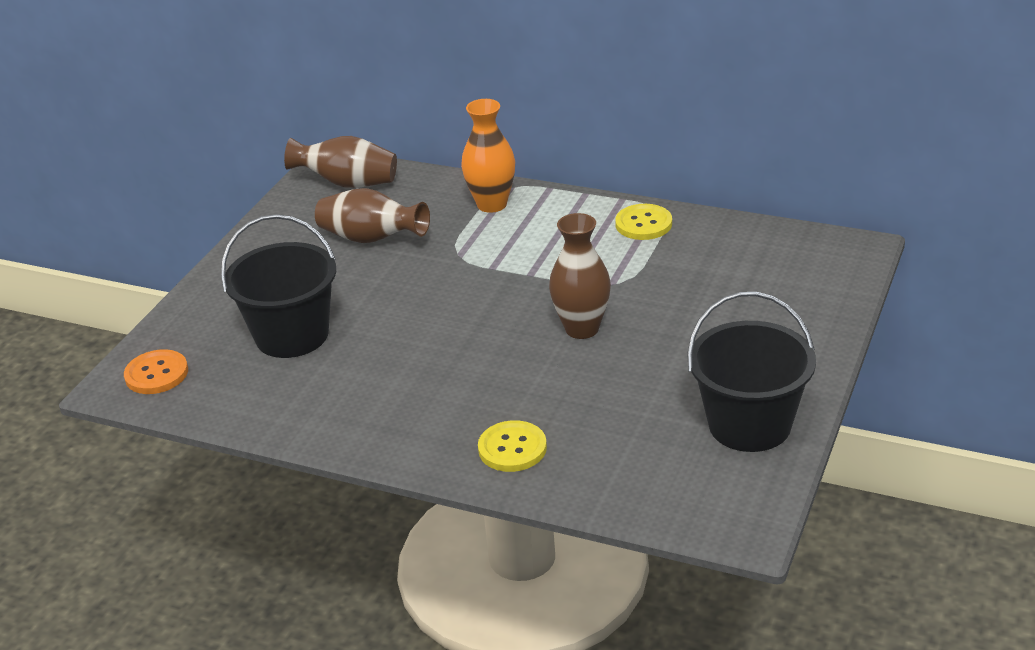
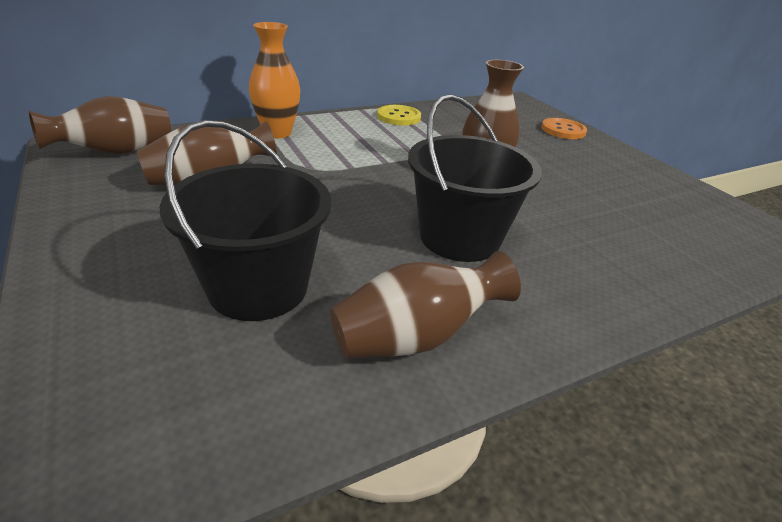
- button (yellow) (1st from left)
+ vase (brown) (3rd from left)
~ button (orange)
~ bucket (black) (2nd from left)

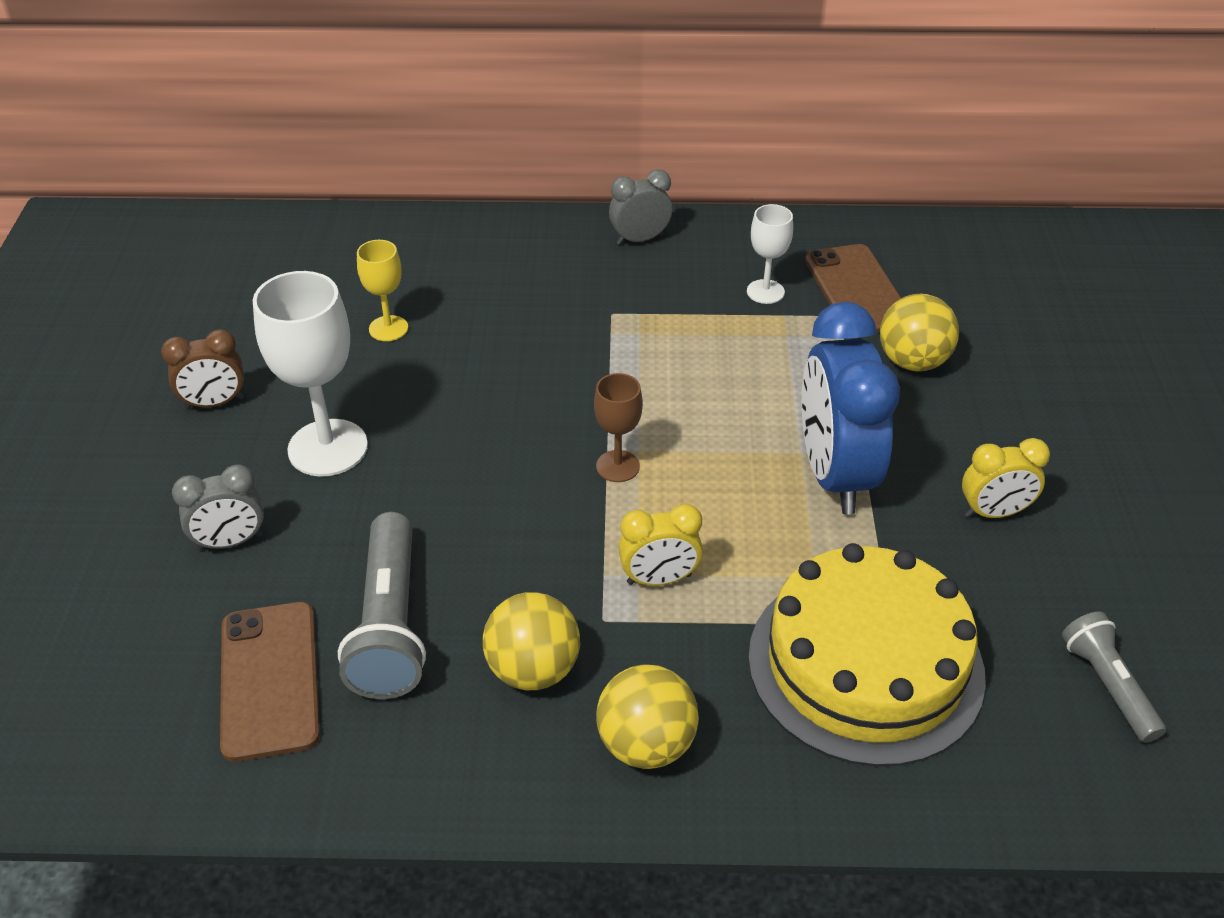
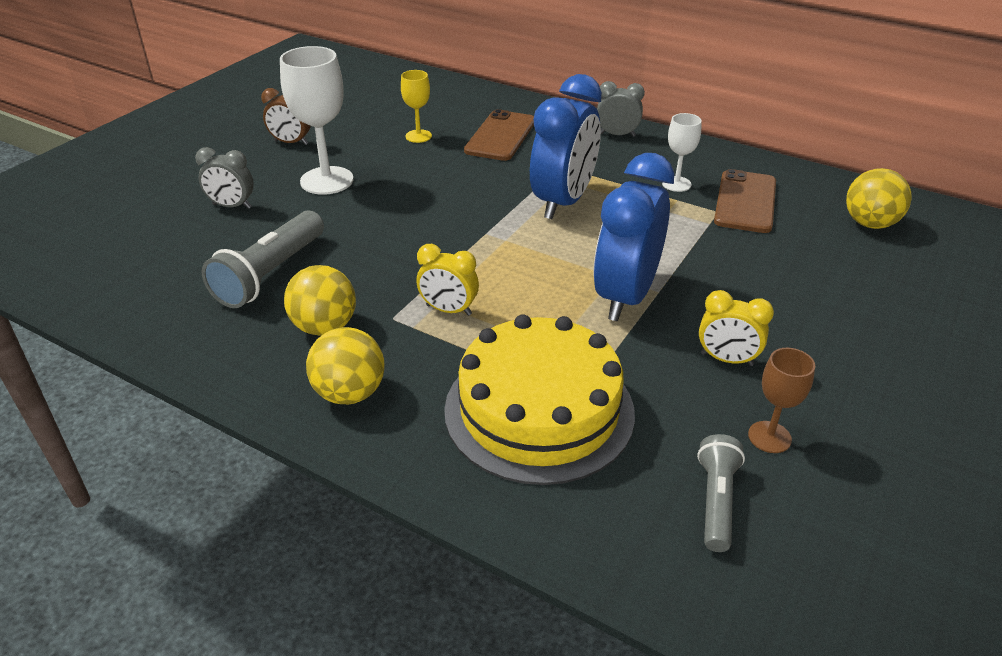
+ clock (blue) (1st from left)
~ phone (brown) (1st from left)
~ goblet (brown)
~ ball (yellow) (3rd from left)

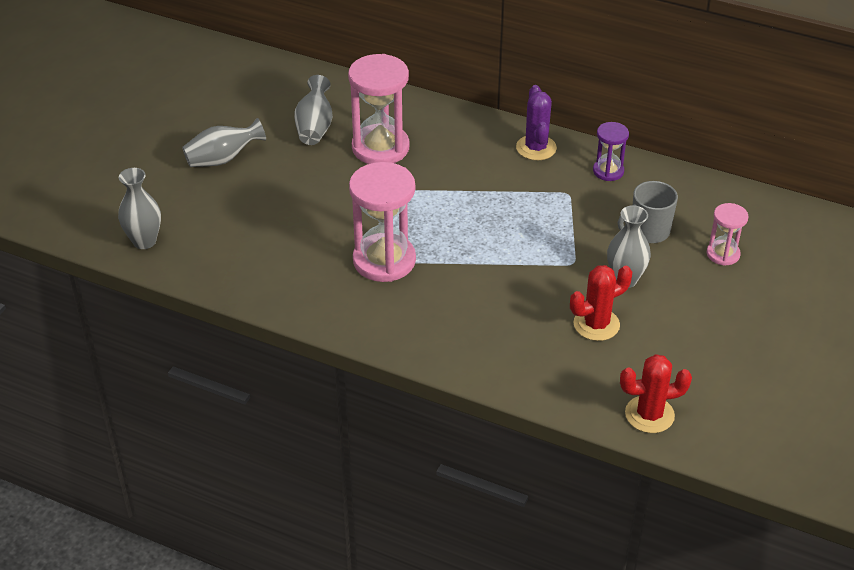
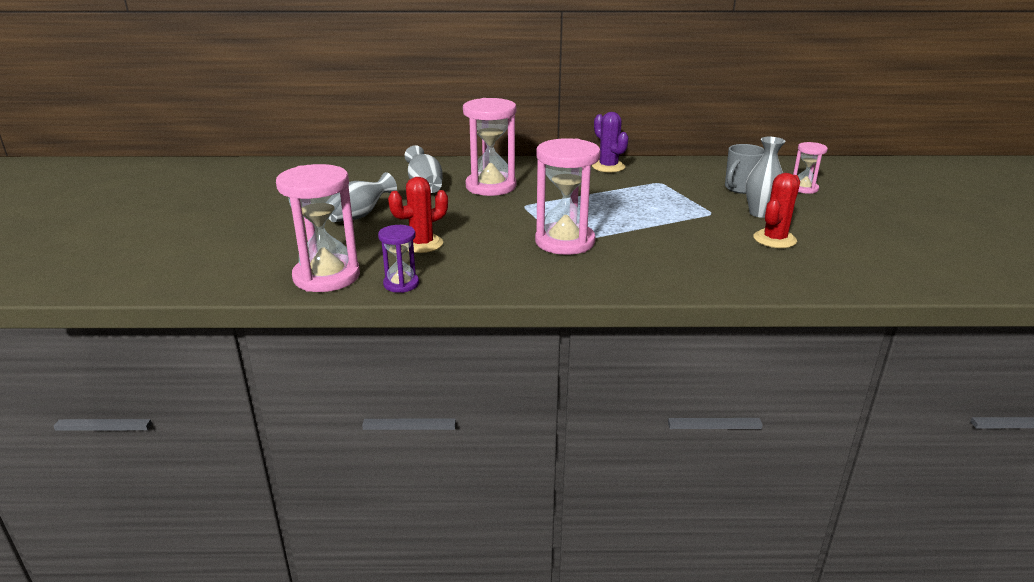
~ hourglass (purple)
~ cactus (red) (2nd from left in the first image) to cactus (red) (1st from left)
~ vase (grey) (1st from left) to hourglass (pink) (1st from left)

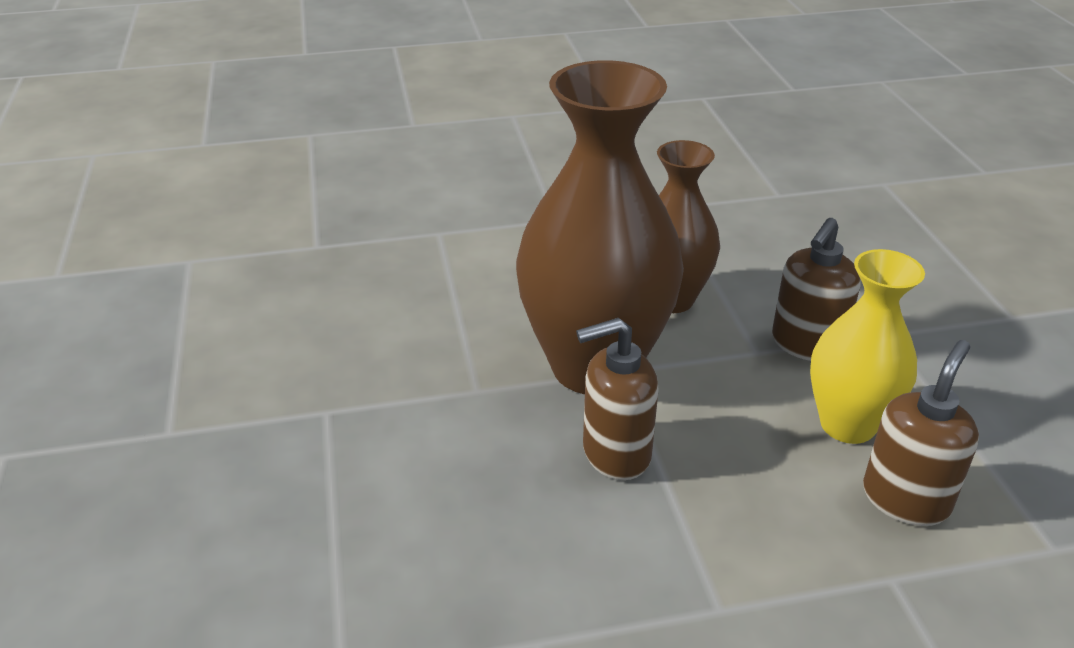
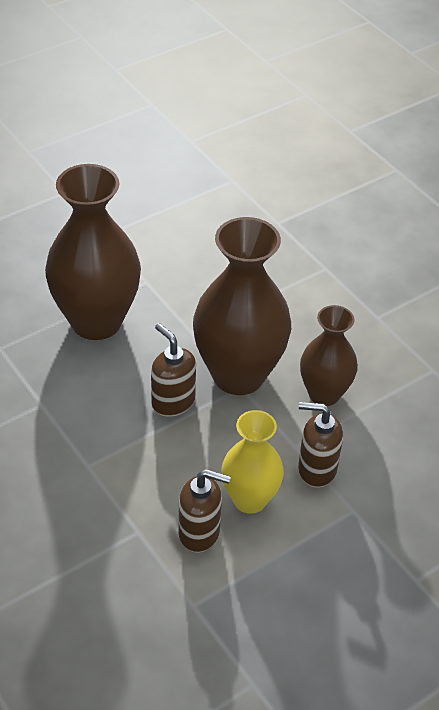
+ vase (brown) (1st from left)

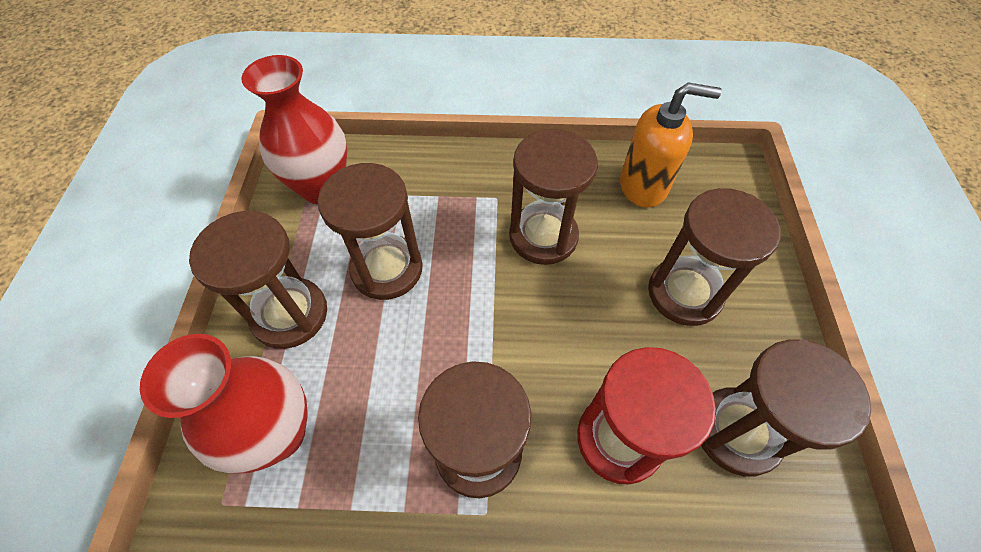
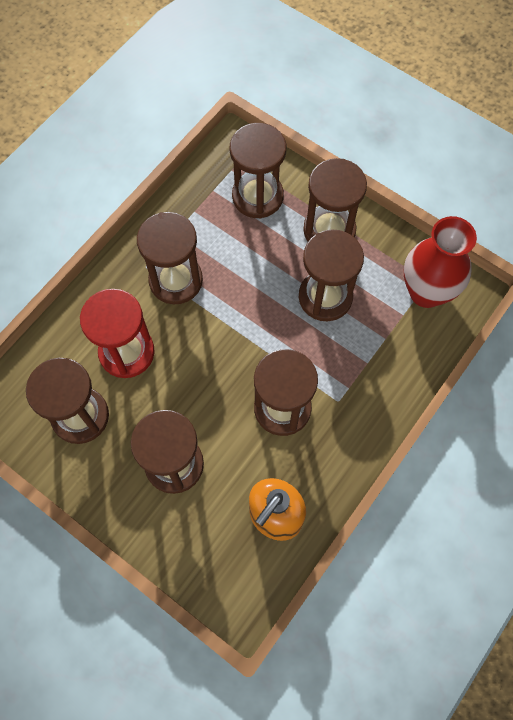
~ vase (red) (1st from left) to hourglass (brown) (4th from left)

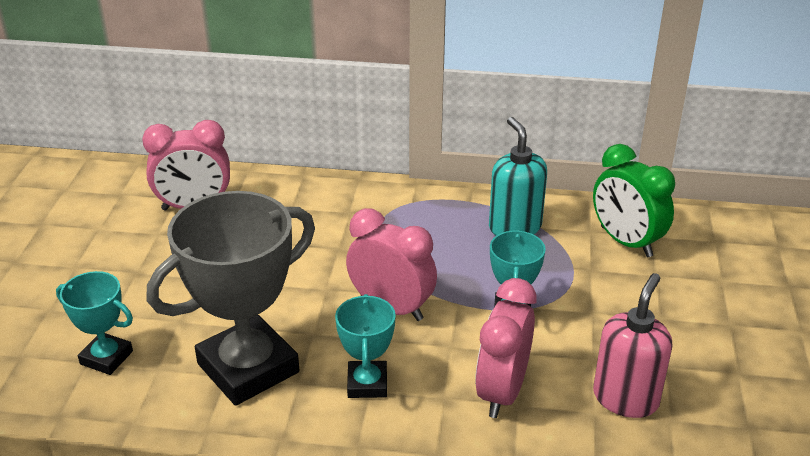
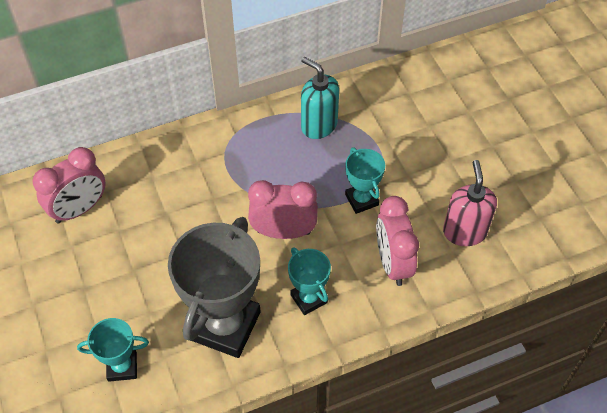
- clock (green)

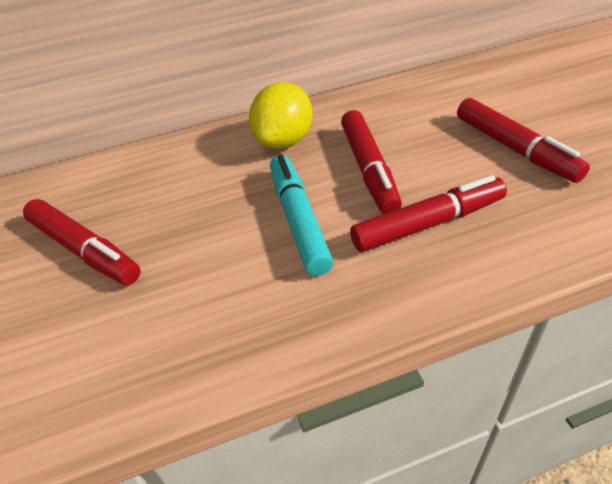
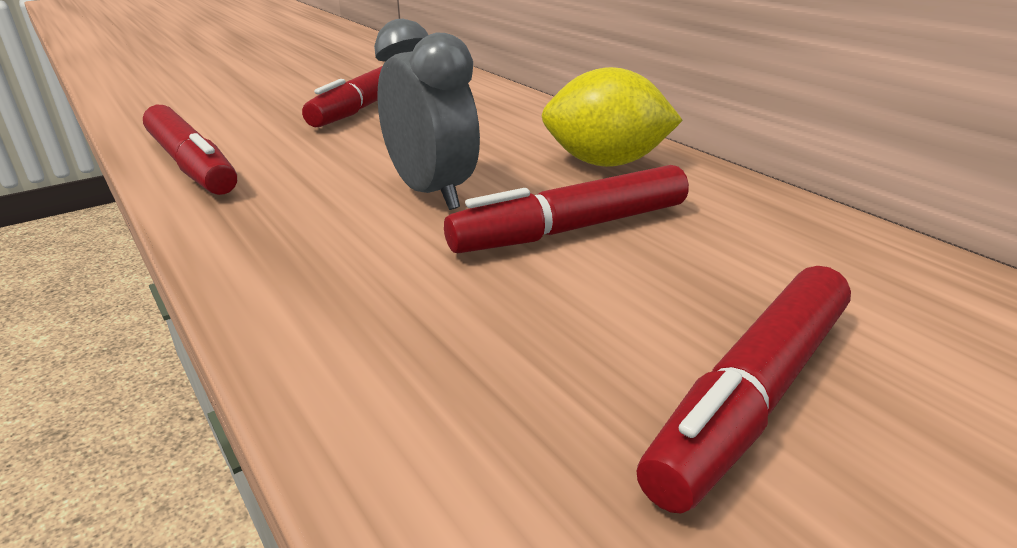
~ marker (red) (3rd from left in the first image) to marker (red) (1st from left)
~ marker (turquoise) to clock (grey)

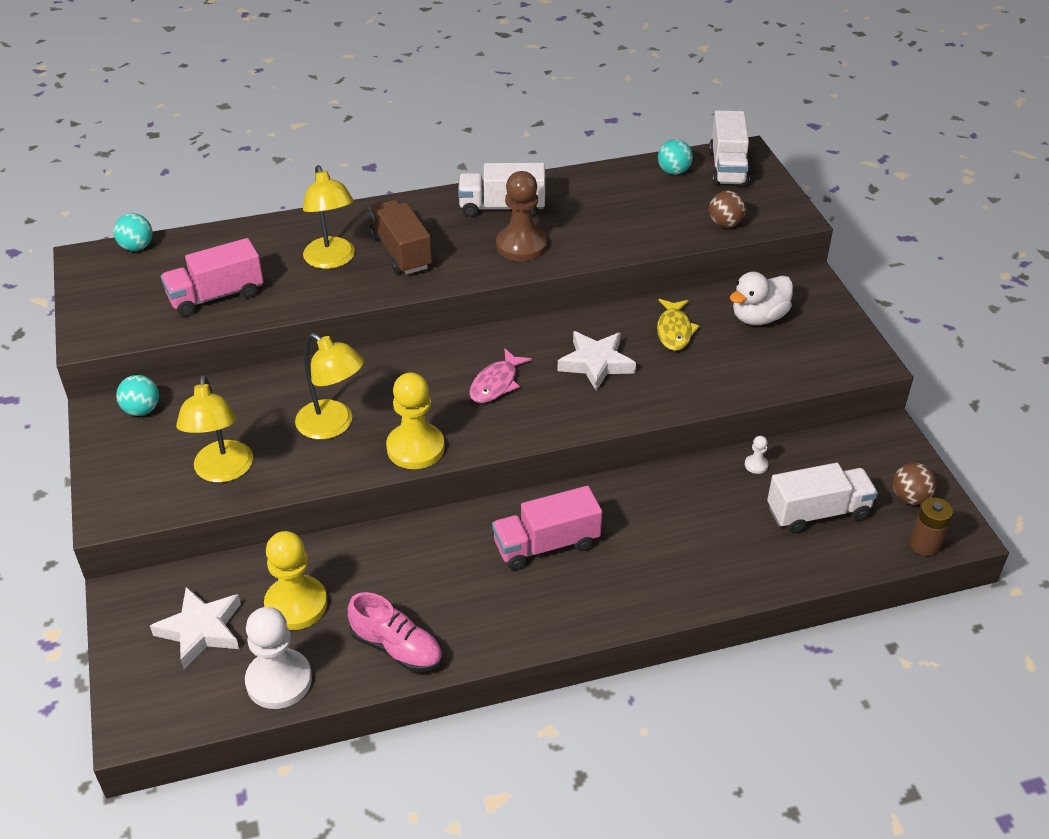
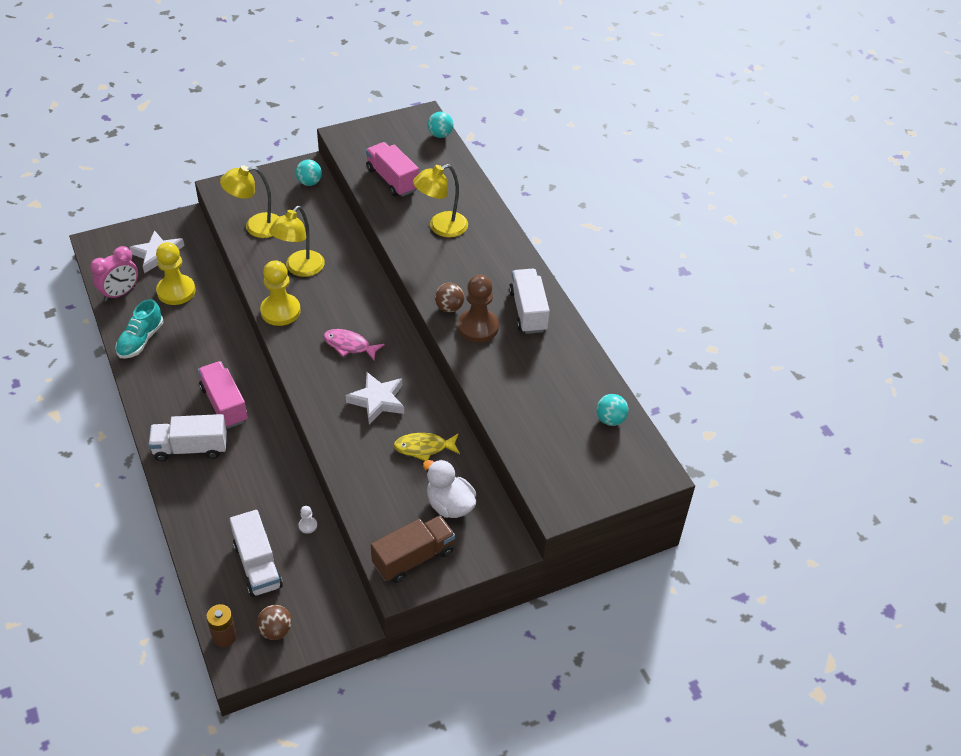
~ truck (brown)
~ truck (white) (2nd from left in the first image) to truck (white) (1st from left)
~ ball (brown) (1st from left in the first image) to ball (brown) (2nd from left)
~ pawn (white) (1st from left) to clock (pink)
~ shoe (pink) to shoe (turquoise)

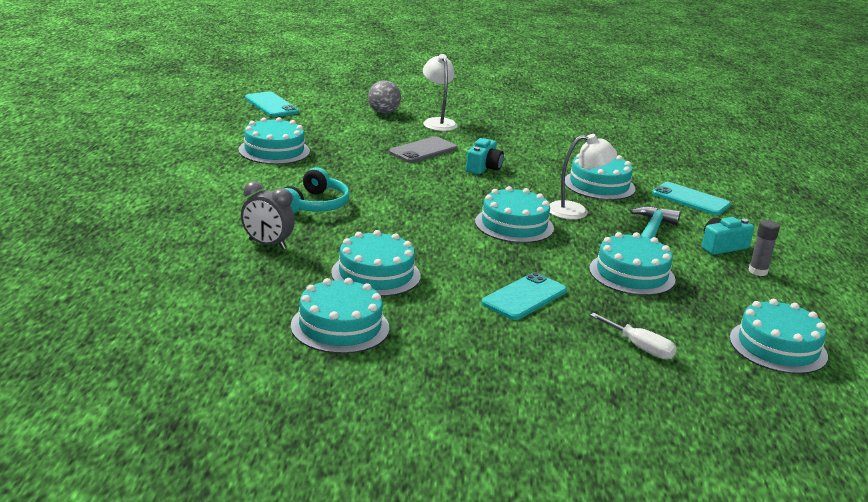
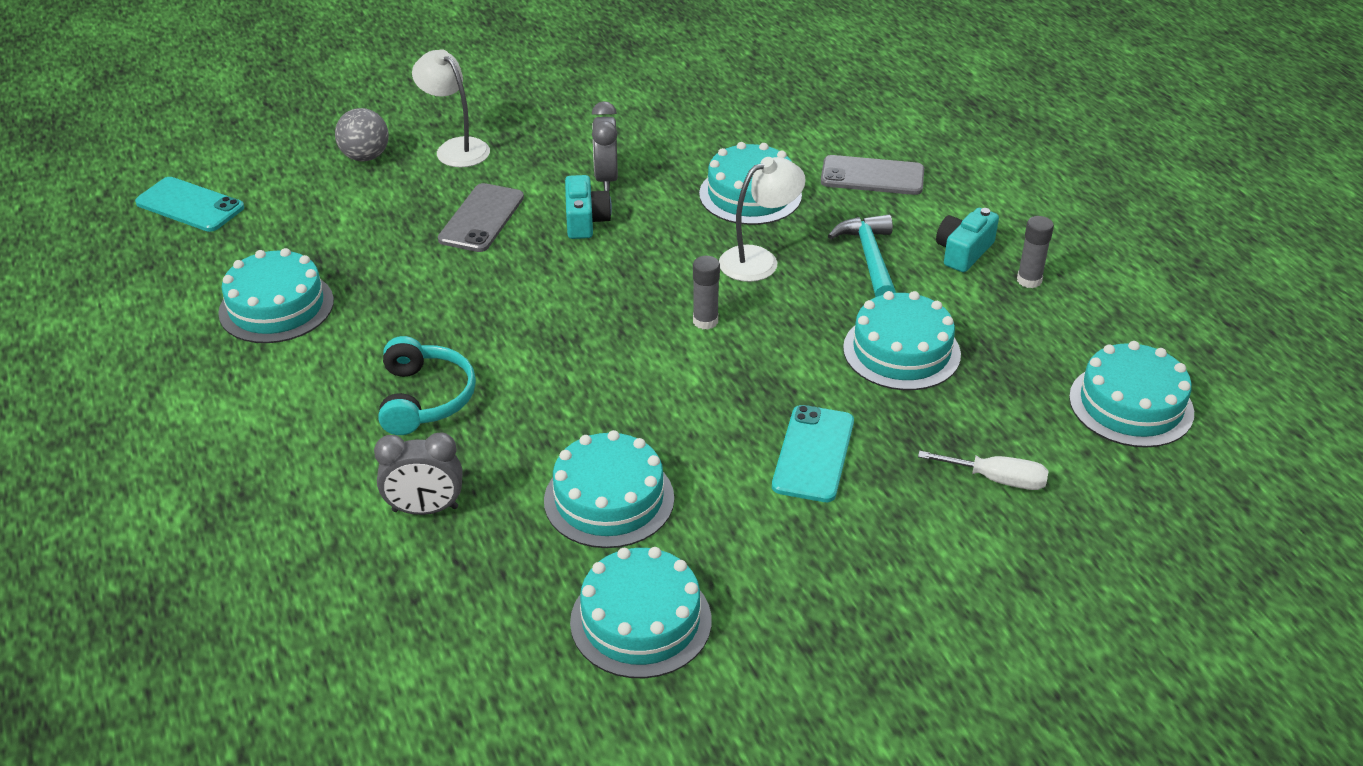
+ clock (grey) (2nd from left)
~ cake (turquoise) (4th from left) to glue stick (grey) (1st from left)
~ phone (turquoise) (3rd from left) to phone (grey) (2nd from left)

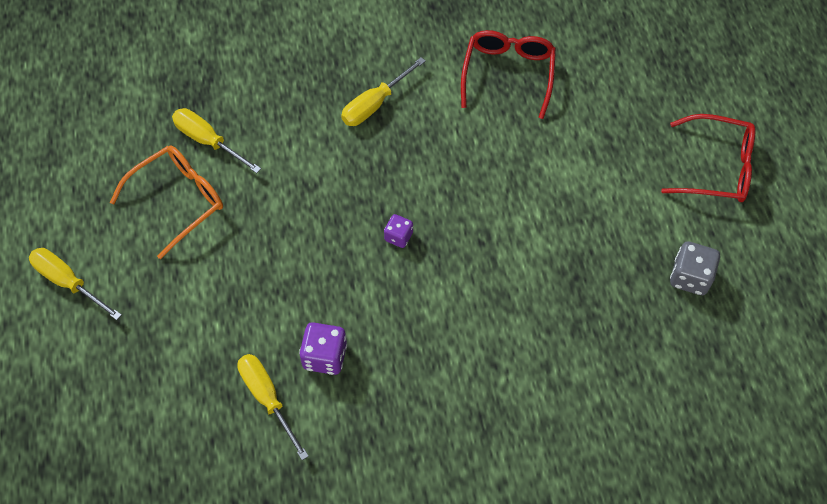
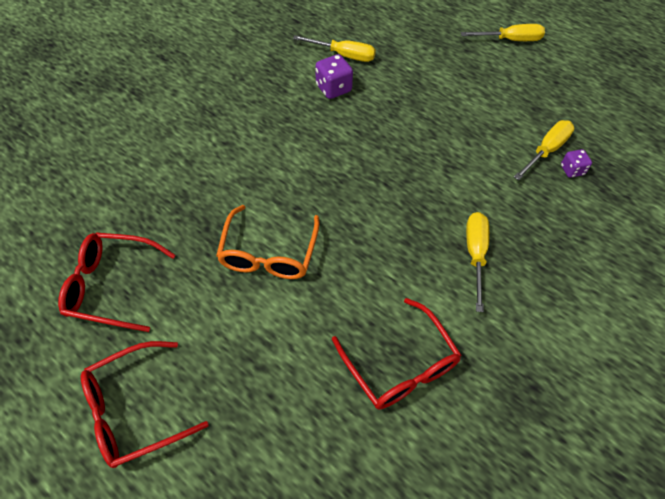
~ glasses (orange)
~ dice (purple) (2nd from left)
~ dice (grey) to glasses (red) (1st from left)
~ screwdriver (yellow) (2nd from left in the first image) 45 degrees counterclockwise

